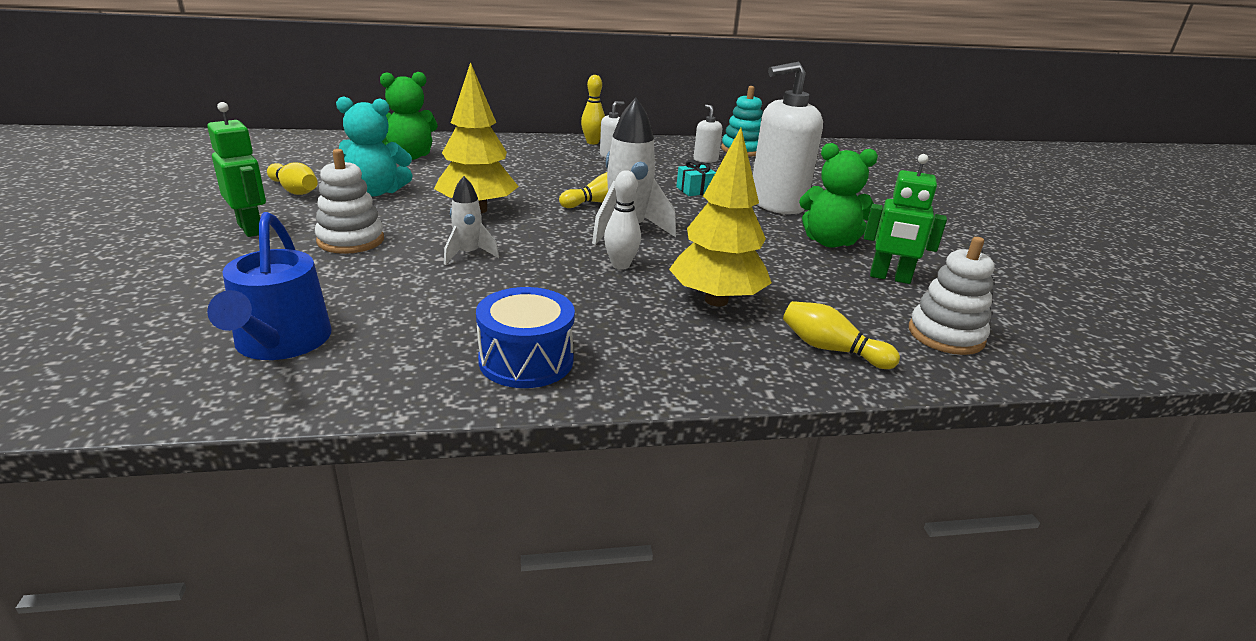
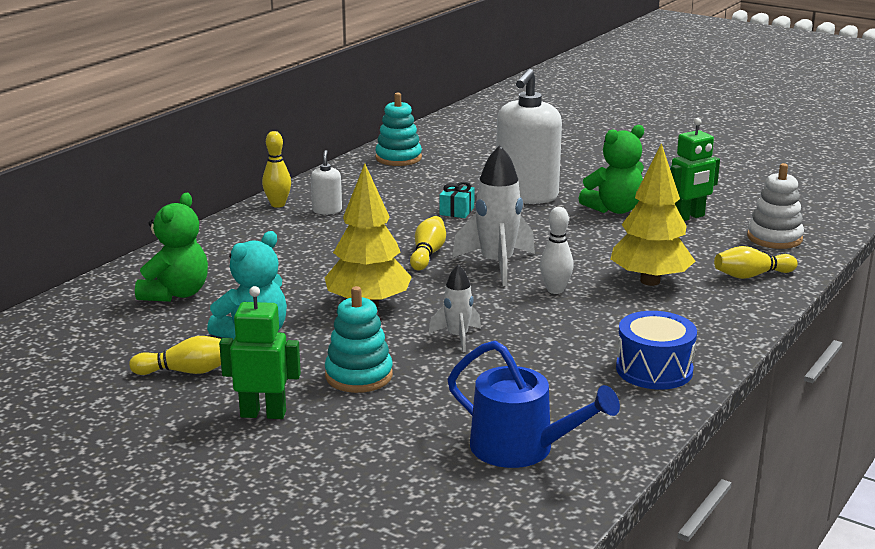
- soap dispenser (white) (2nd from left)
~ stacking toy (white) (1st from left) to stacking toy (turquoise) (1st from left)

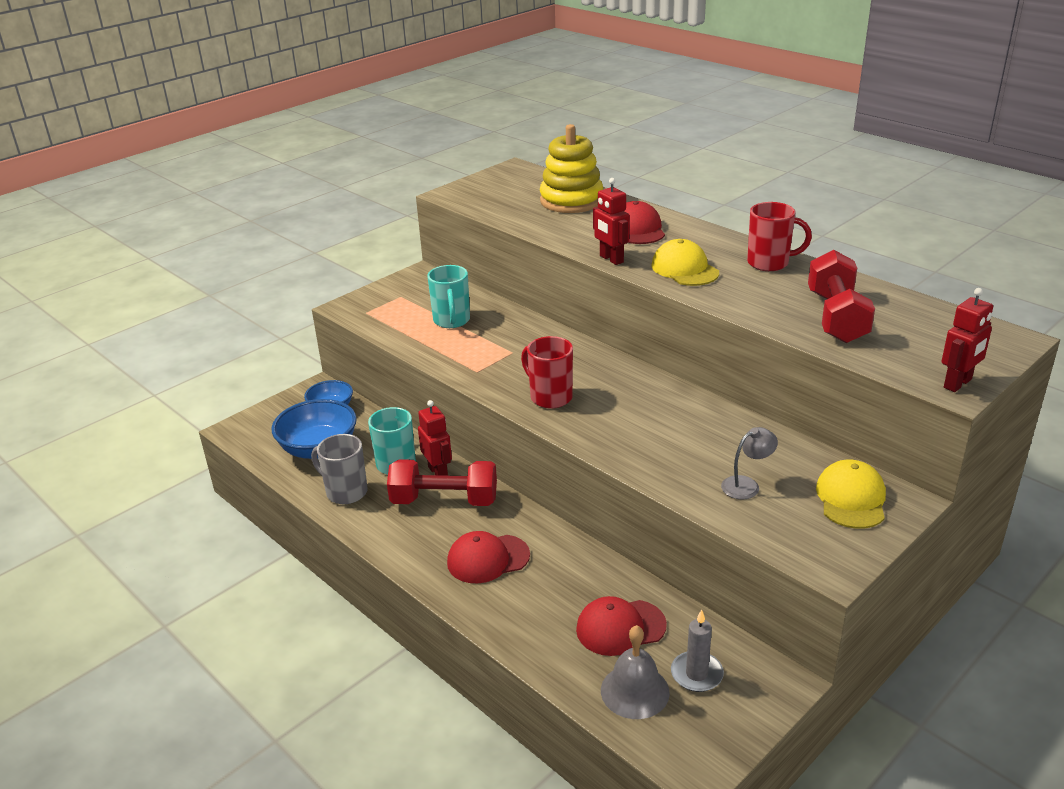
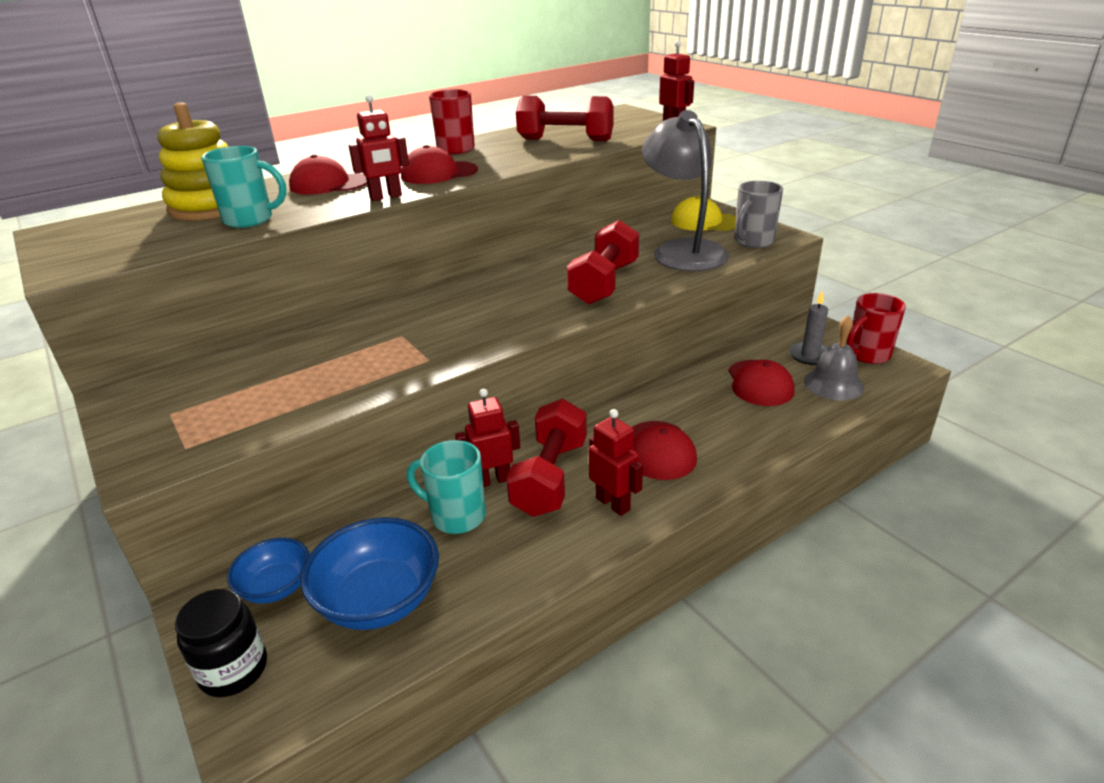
+ jar (black)
+ dumbbell (red) (3rd from left)
+ robot (red) (3rd from left)
~ mug (grey)
~ mug (turquoise) (2nd from left in the first image) to mug (turquoise) (1st from left)
~ mug (red) (1st from left in the first image) to mug (red) (2nd from left)
~ cap (yellow) (1st from left) to cap (red) (2nd from left)
~ lamp (grey) x2.35

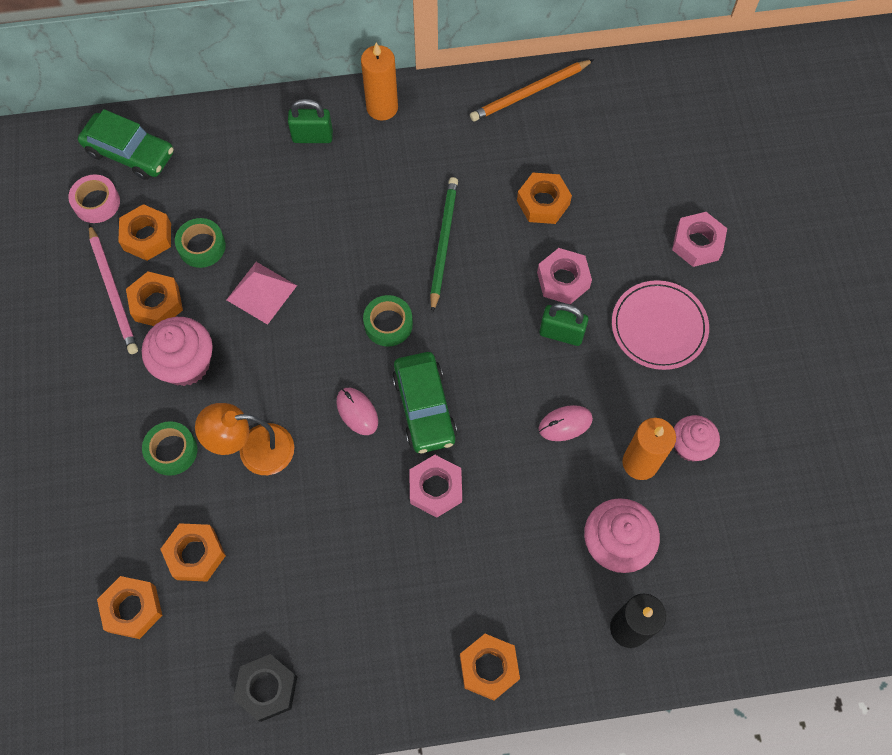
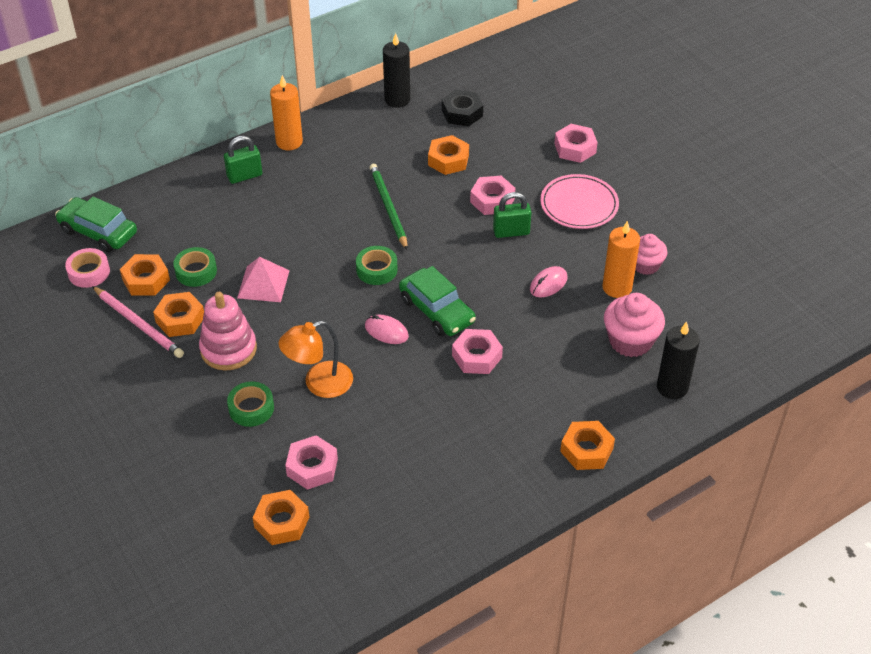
~ nut (black)
~ cupcake (pink) (1st from left) to stacking toy (pink)
~ pencil (orange) to candle (black) (1st from left)
~ nut (orange) (4th from left) to nut (pink) (1st from left)
~ car (green) (1st from left) 150 degrees counterclockwise

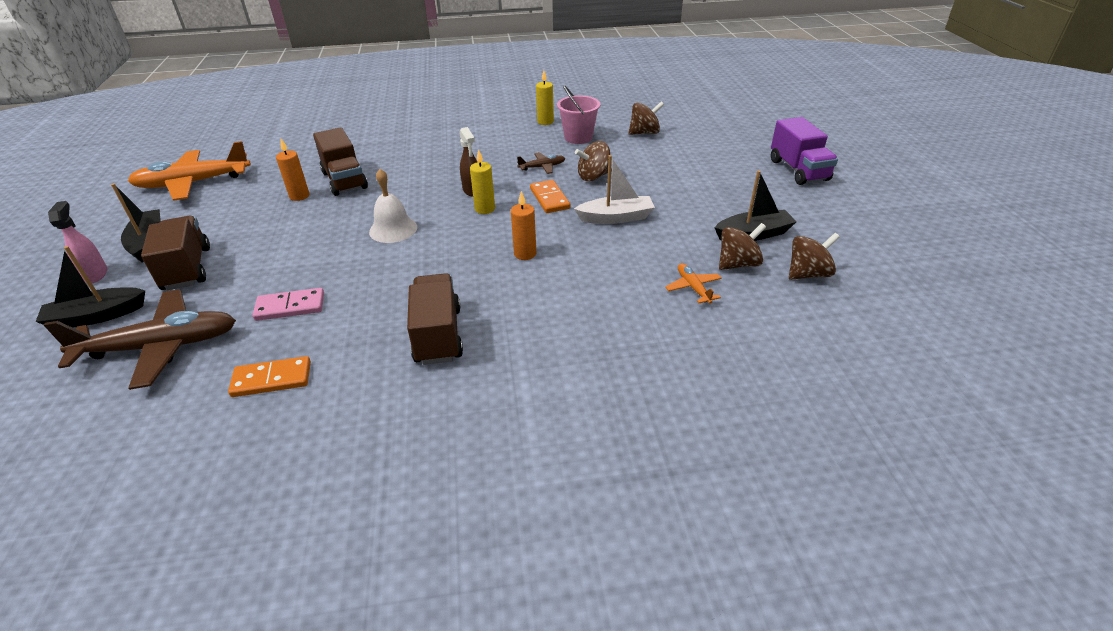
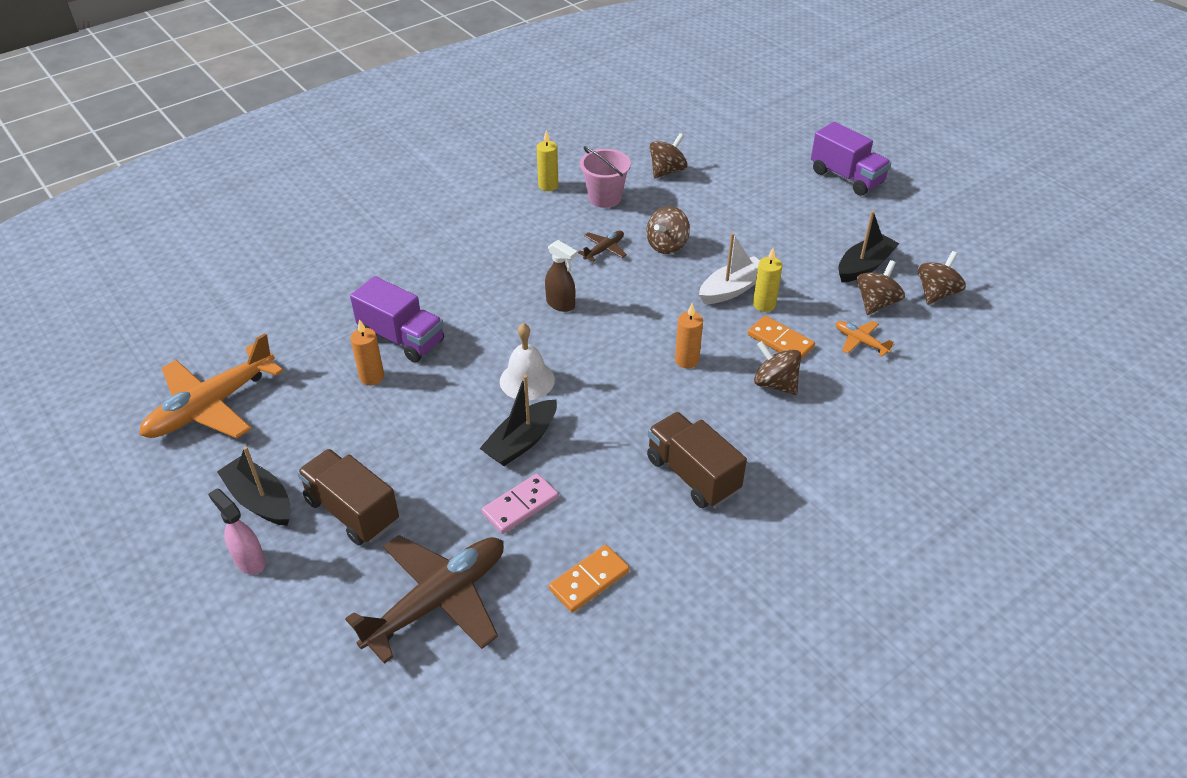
+ spinning top (brown) (3rd from left)
~ boat (black) (1st from left in the first image) to boat (black) (2nd from left)
~ candle (yellow) (1st from left in the first image) to candle (yellow) (2nd from left)
~ domino (orange) (2nd from left)
~ truck (brown) (2nd from left) to truck (purple) (1st from left)

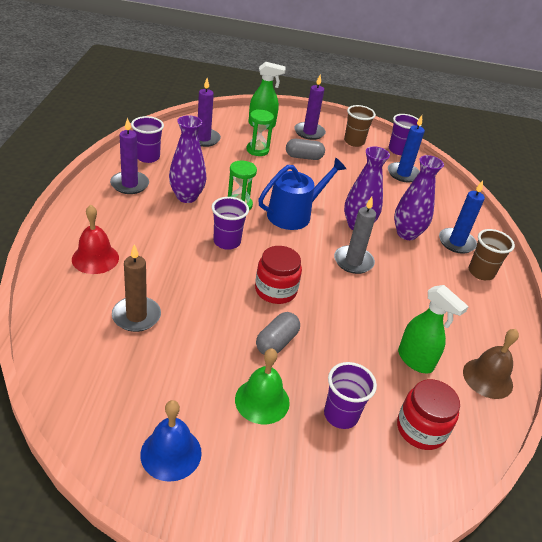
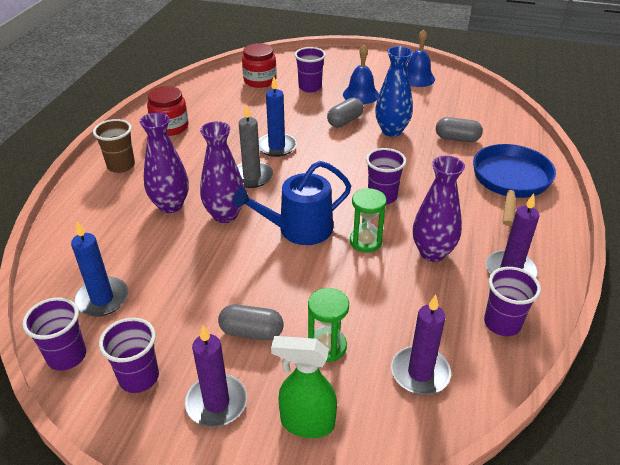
- spray bottle (green) (2nd from left)
- bell (brown)
+ vase (blue)
~ jar (red) (1st from left)
~ candle (blue) (2nd from left)
~ bell (red) to pan (blue)
~ candle (brown) to capsule (grey) (3rd from left)
~ bell (green) to bell (blue) (1st from left)
~ cup (brown) (1st from left) to cup (purple) (2nd from left)

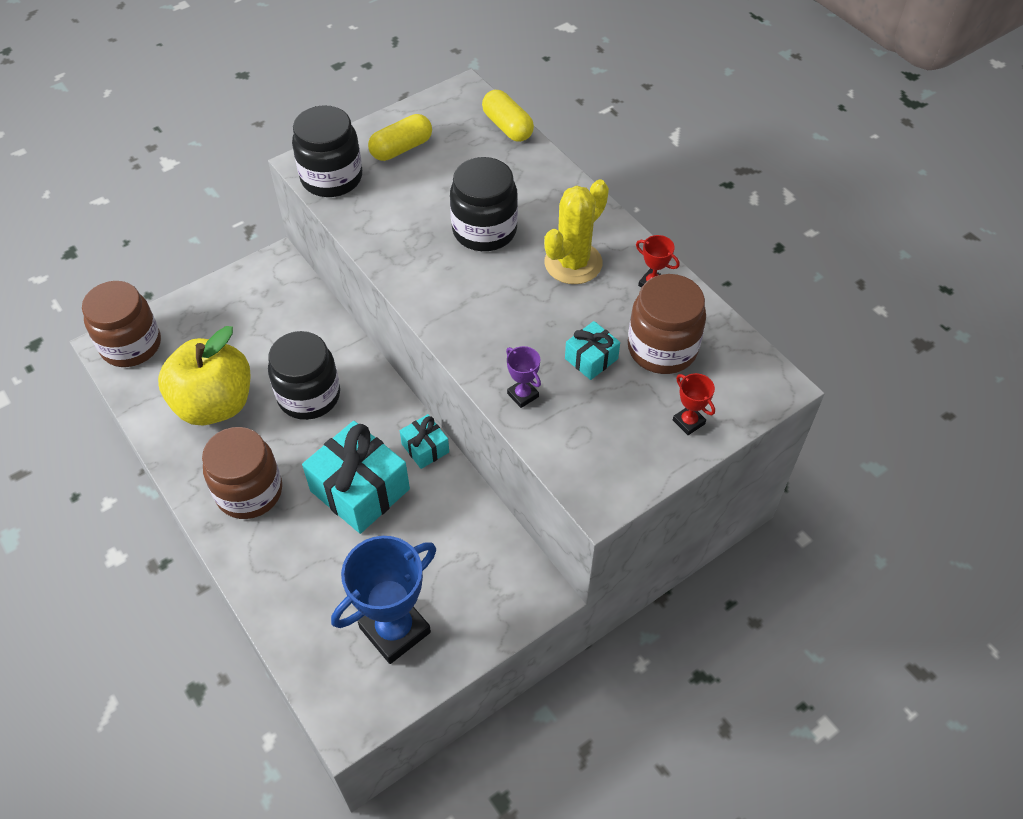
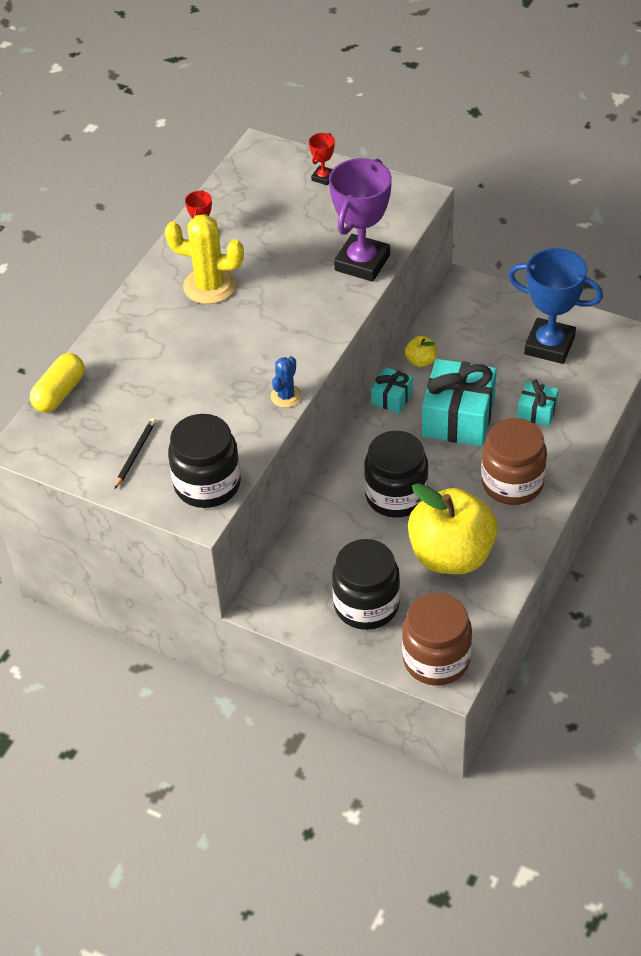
- jar (brown) (3rd from left)
+ cactus (blue)
+ apple (yellow) (1st from left)
~ jar (black) (3rd from left in the first image) to jar (black) (2nd from left)
~ gift (turquoise) (3rd from left)
~ capsule (yellow) (1st from left) to pencil (black)
~ trophy (purple) x2.24

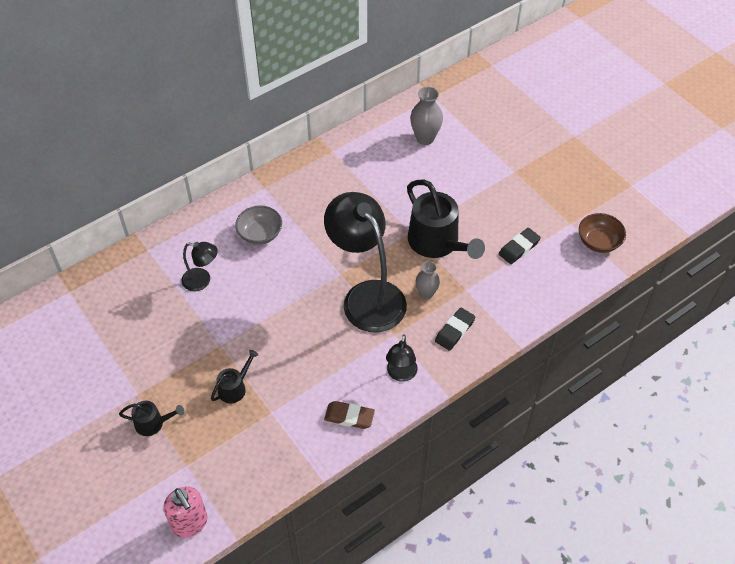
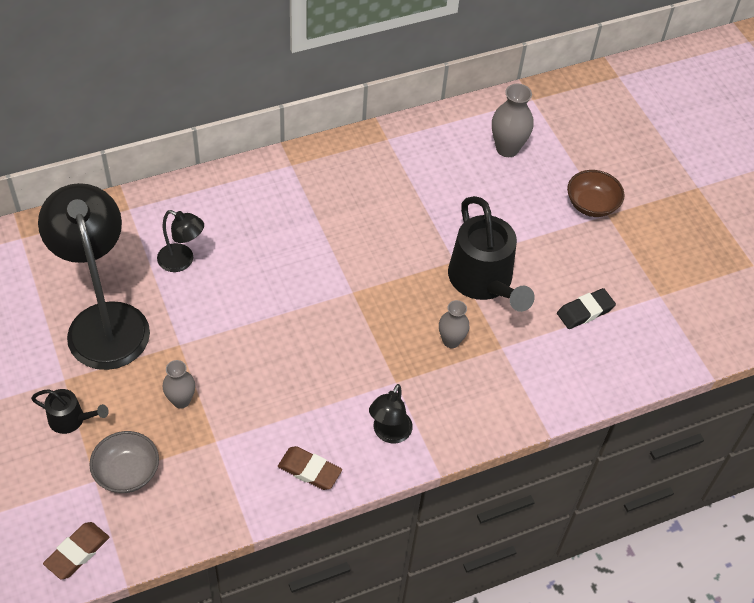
- eraser (black) (1st from left)
~ bowl (grey)
~ lamp (black) (2nd from left in the first image) to lamp (black) (1st from left)
~ bowl (brown)
~ soap dispenser (pink) to eraser (brown) (1st from left)
~ watering can (black) (2nd from left) to vase (grey) (1st from left)

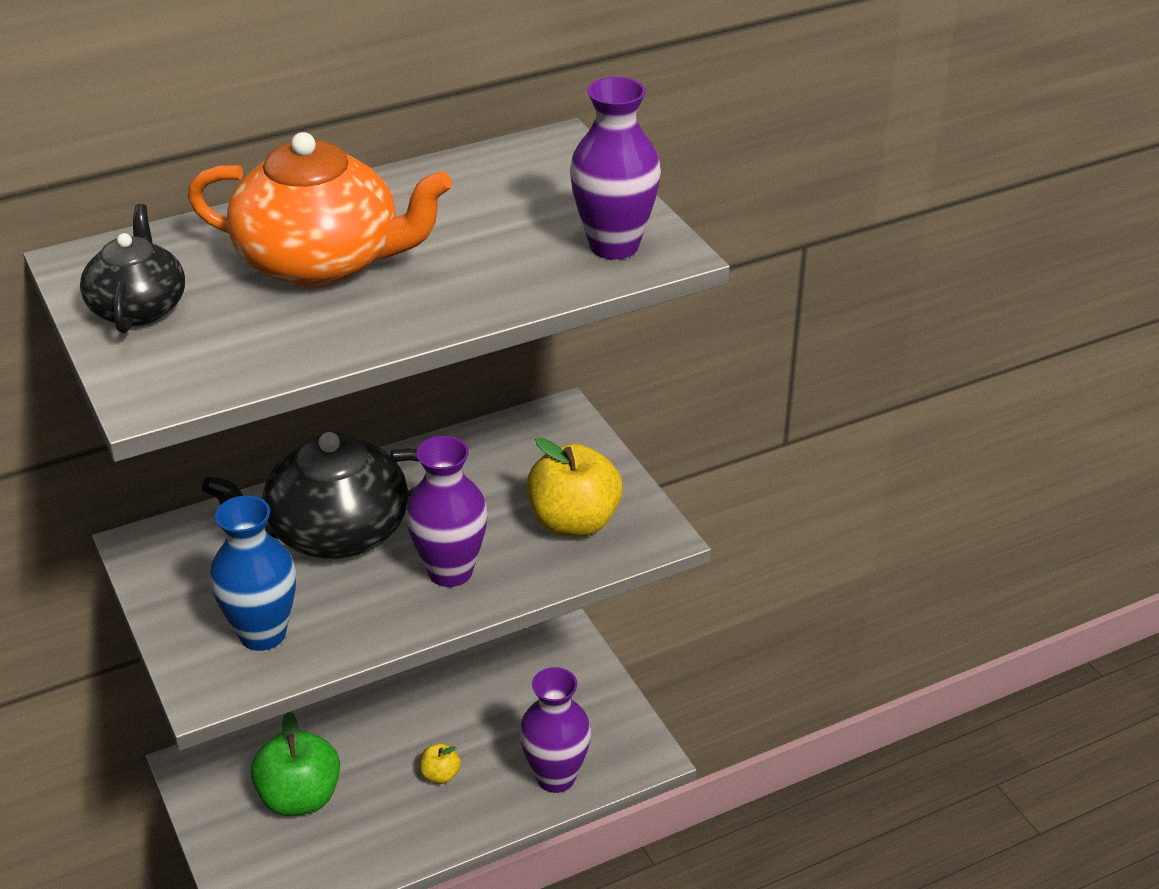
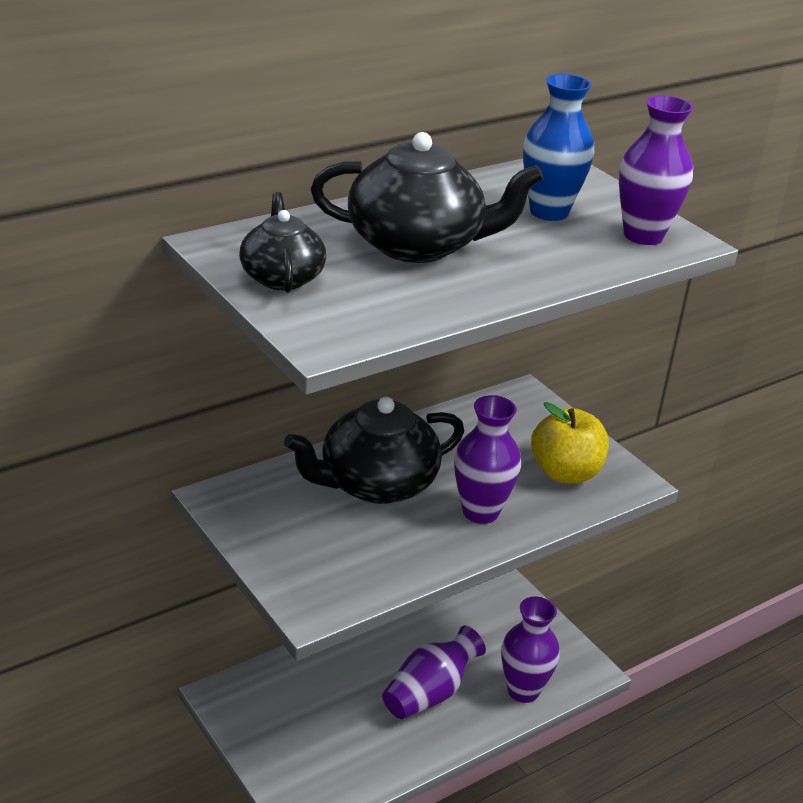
- apple (green)
~ vase (blue)
~ apple (yellow) (1st from left) to vase (purple) (1st from left)
~ teapot (orange) to teapot (black) (3rd from left)

